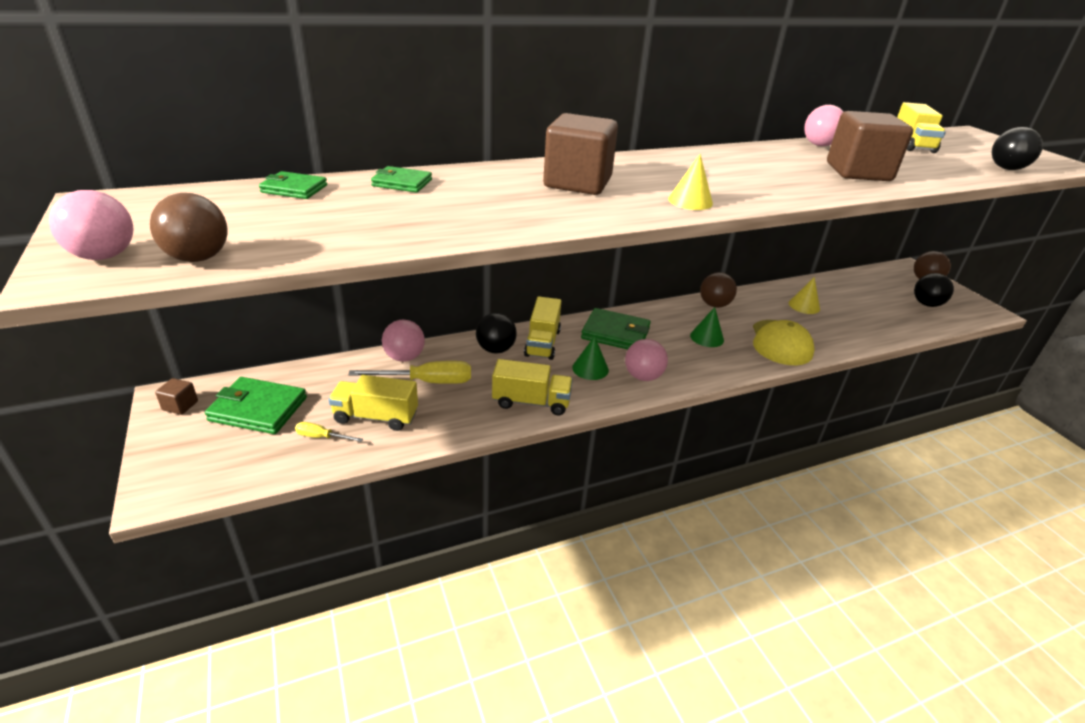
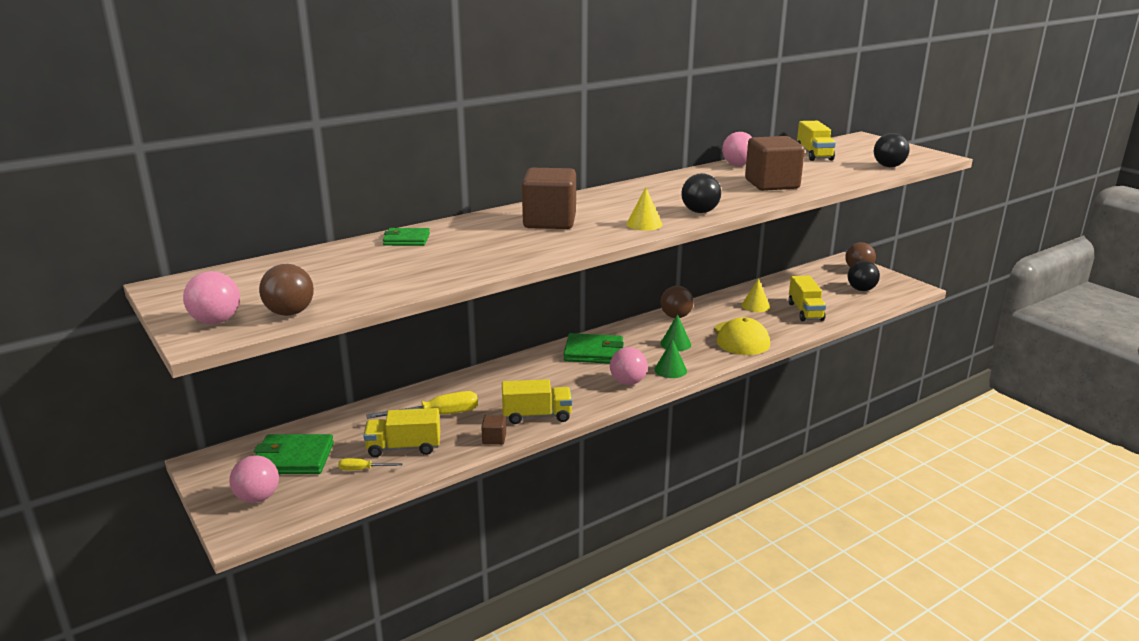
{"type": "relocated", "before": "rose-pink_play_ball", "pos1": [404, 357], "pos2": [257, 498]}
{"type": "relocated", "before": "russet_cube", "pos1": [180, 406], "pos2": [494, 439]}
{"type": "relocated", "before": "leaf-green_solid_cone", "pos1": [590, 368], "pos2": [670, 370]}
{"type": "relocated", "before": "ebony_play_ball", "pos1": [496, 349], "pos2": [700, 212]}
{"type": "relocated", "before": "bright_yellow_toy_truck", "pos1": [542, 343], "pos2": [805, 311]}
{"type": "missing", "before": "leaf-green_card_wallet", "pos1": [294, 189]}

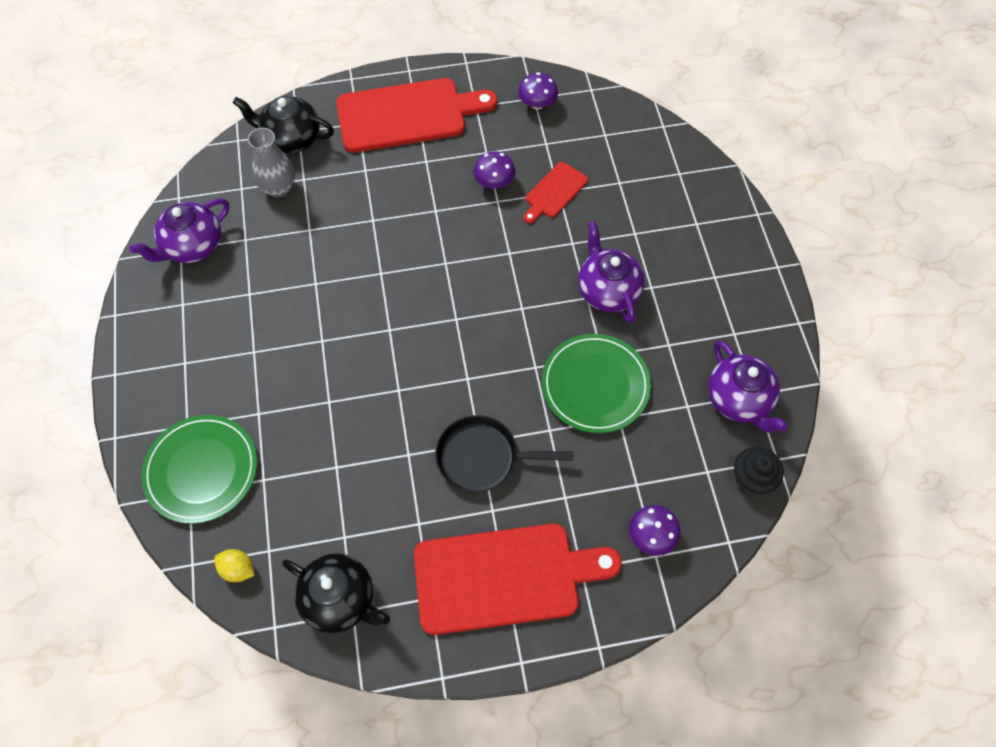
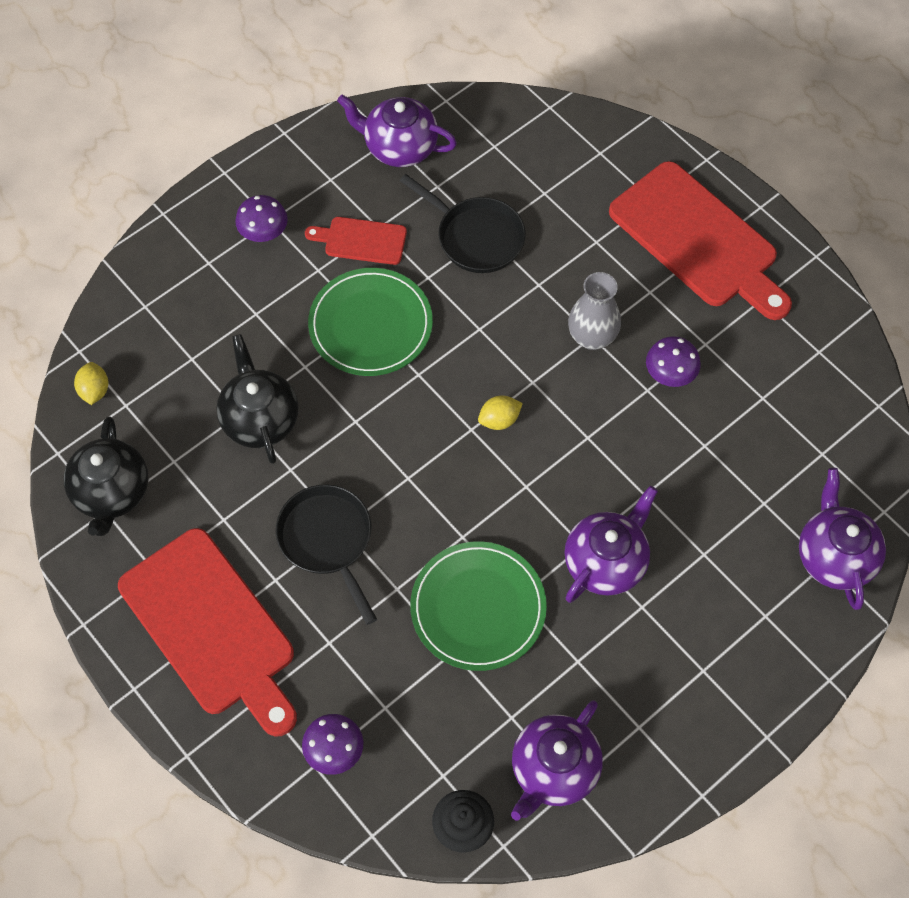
{"type": "relocated", "before": "ebony_tea_pot", "pos1": [291, 138], "pos2": [260, 419]}
{"type": "relocated", "before": "royal_purple_fungus", "pos1": [537, 104], "pos2": [263, 232]}
{"type": "relocated", "before": "red_bread_board", "pos1": [554, 192], "pos2": [361, 240]}
{"type": "relocated", "before": "leaf-green_plate", "pos1": [201, 470], "pos2": [370, 325]}
{"type": "appeared", "after": "ebony_frying_pan", "pos2": [476, 237]}
{"type": "appeared", "after": "bright_yellow_citrus_fruit", "pos2": [499, 420]}
{"type": "relocated", "before": "gray_vase", "pos1": [279, 188], "pos2": [592, 337]}
{"type": "appeared", "after": "royal_purple_tea_pot", "pos2": [834, 556]}

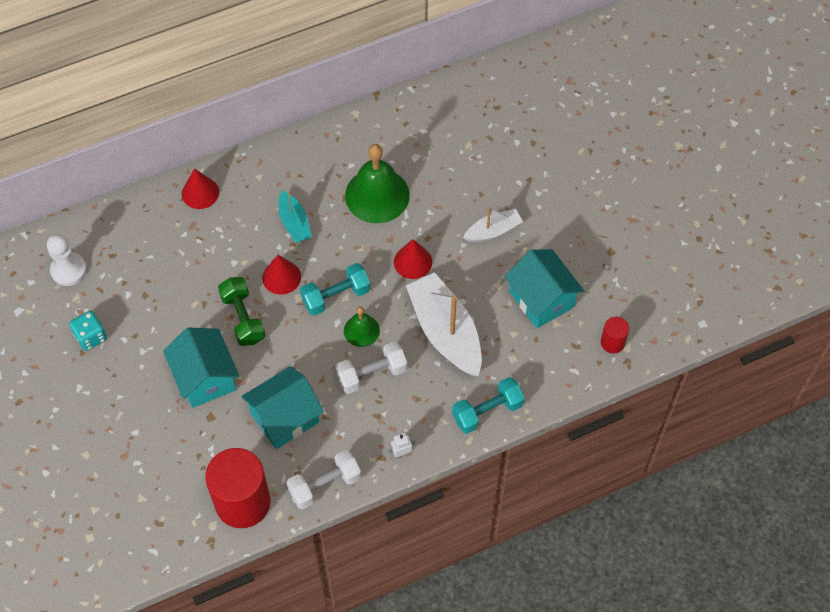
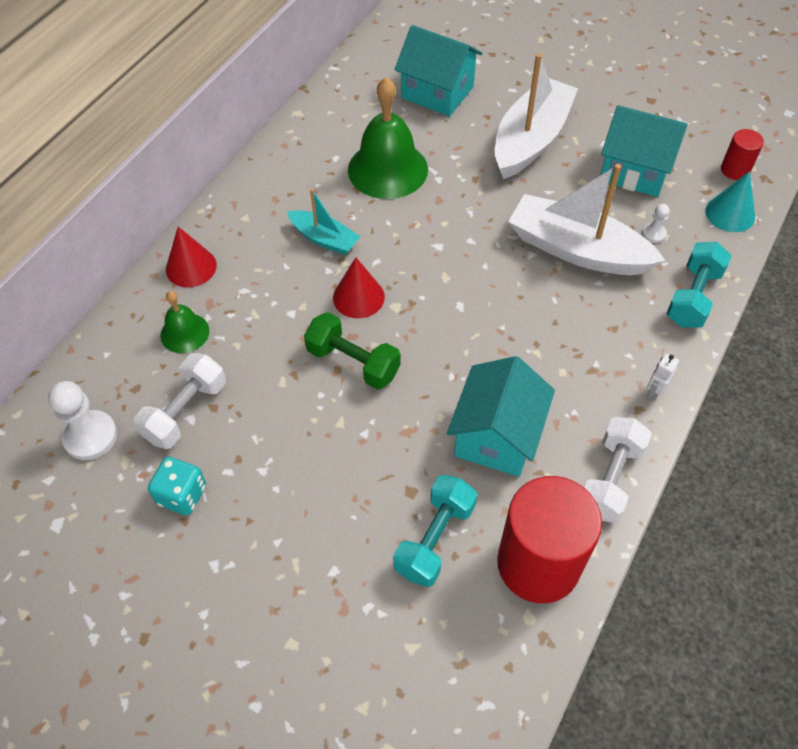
{"type": "relocated", "before": "pure_white_hand_weight", "pos1": [371, 374], "pos2": [185, 411]}
{"type": "relocated", "before": "leaf-green_hand_bell", "pos1": [361, 330], "pos2": [184, 333]}
{"type": "relocated", "before": "aqua_hand_weight", "pos1": [336, 296], "pos2": [435, 539]}
{"type": "relocated", "before": "aqua_cottage", "pos1": [205, 378], "pos2": [437, 92]}
{"type": "size", "before": "pure_white_sailboat", "pos1": [493, 231], "pos2": [530, 140], "scale": 1.87}
{"type": "appeared", "after": "pure_white_pawn", "pos2": [654, 234]}
{"type": "appeared", "after": "aqua_solid_cone", "pos2": [730, 213]}
{"type": "missing", "before": "red_solid_cone", "pos1": [412, 262]}

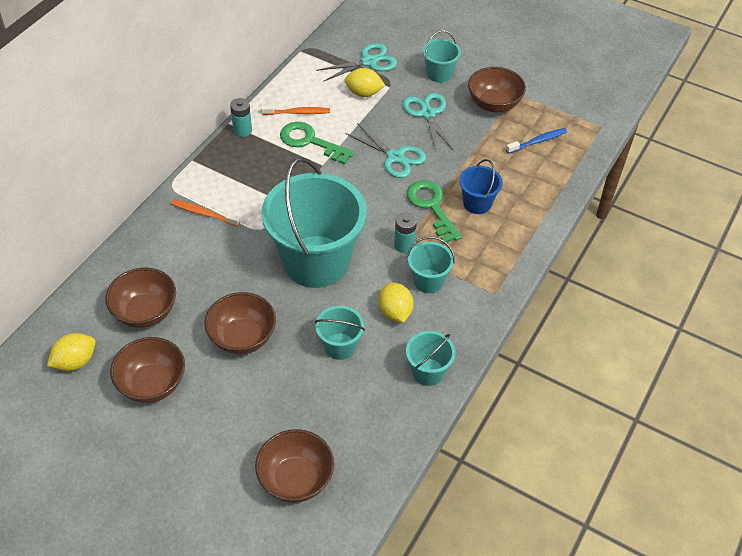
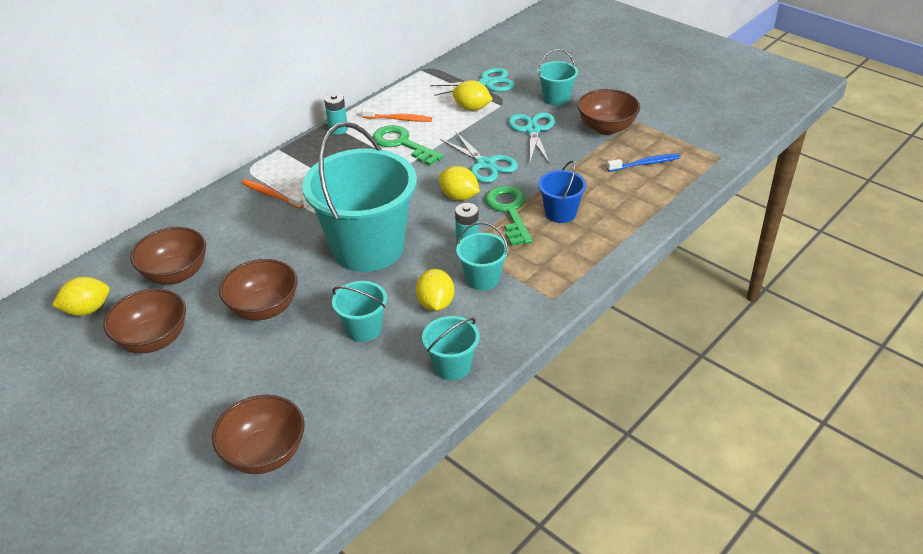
{"type": "appeared", "after": "bright_yellow_citrus_fruit", "pos2": [459, 197]}

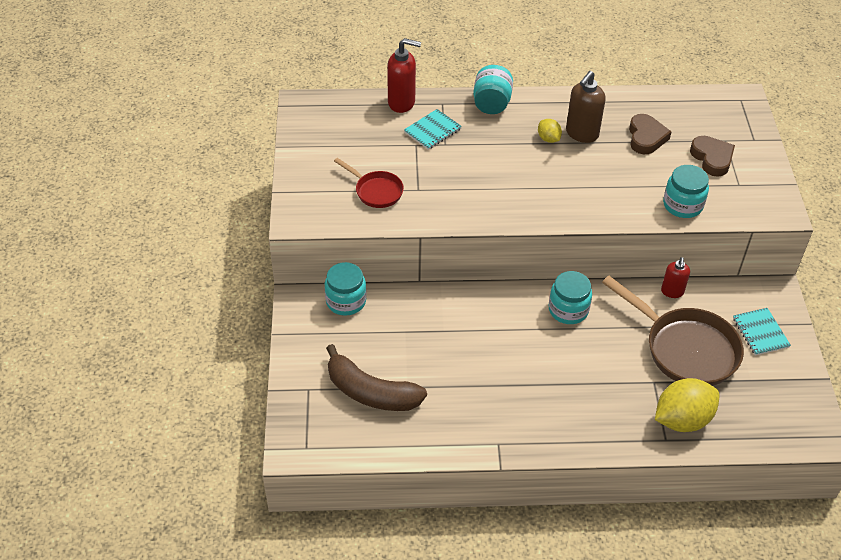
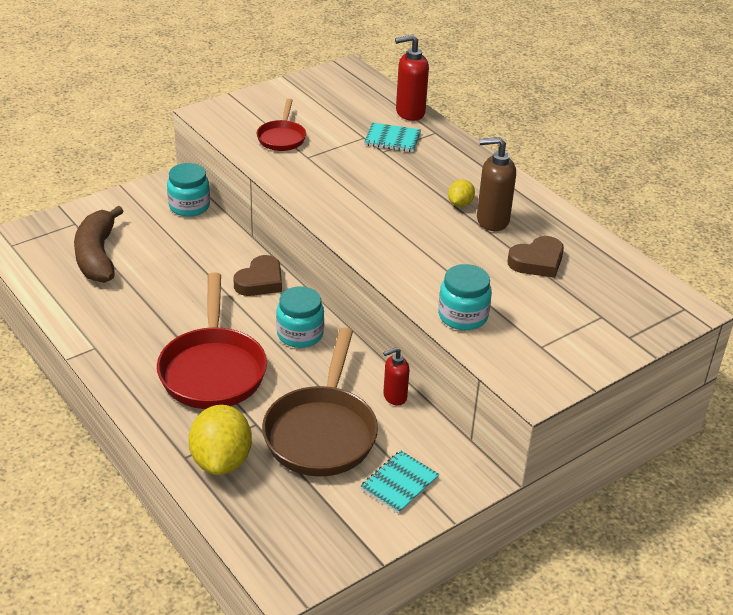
{"type": "appeared", "after": "red_frying_pan", "pos2": [213, 369]}
{"type": "spun", "before": "bright_yellow_citrus_fruit", "pos1": [682, 419], "pos2": [221, 460], "turn": 60}
{"type": "relocated", "before": "russet_love_heart", "pos1": [712, 158], "pos2": [260, 281]}
{"type": "spun", "before": "red_soap_pump", "pos1": [402, 103], "pos2": [409, 112], "turn": 105}
{"type": "missing", "before": "aqua_jar", "pos1": [491, 104]}

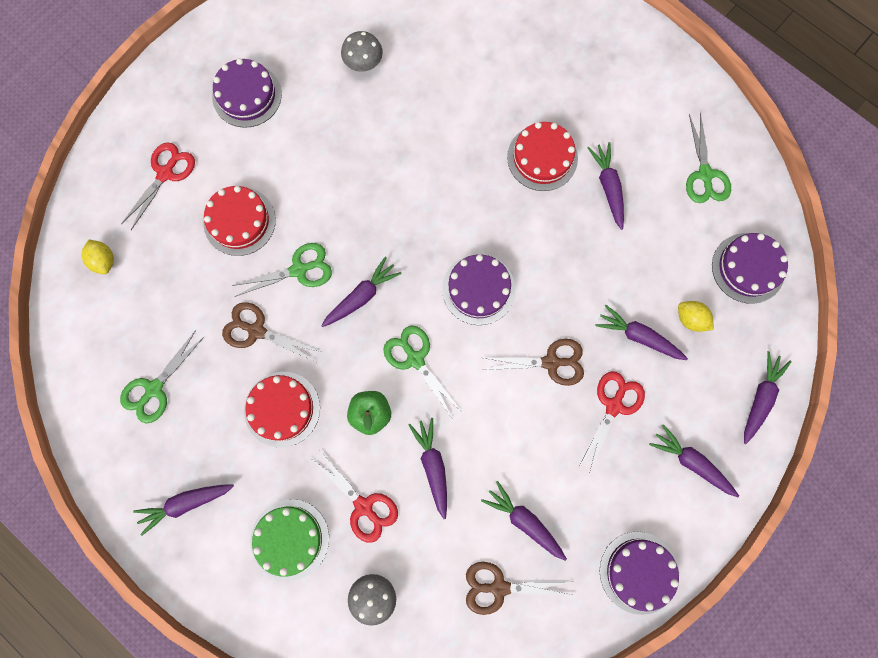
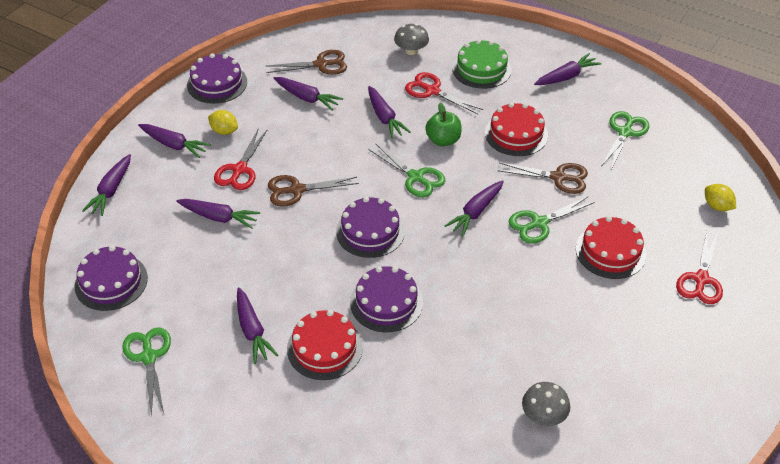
{"type": "relocated", "before": "bright_yellow_citrus_fruit", "pos1": [690, 319], "pos2": [224, 131]}
{"type": "relocated", "before": "royal_purple_layer_cake", "pos1": [247, 95], "pos2": [386, 302]}

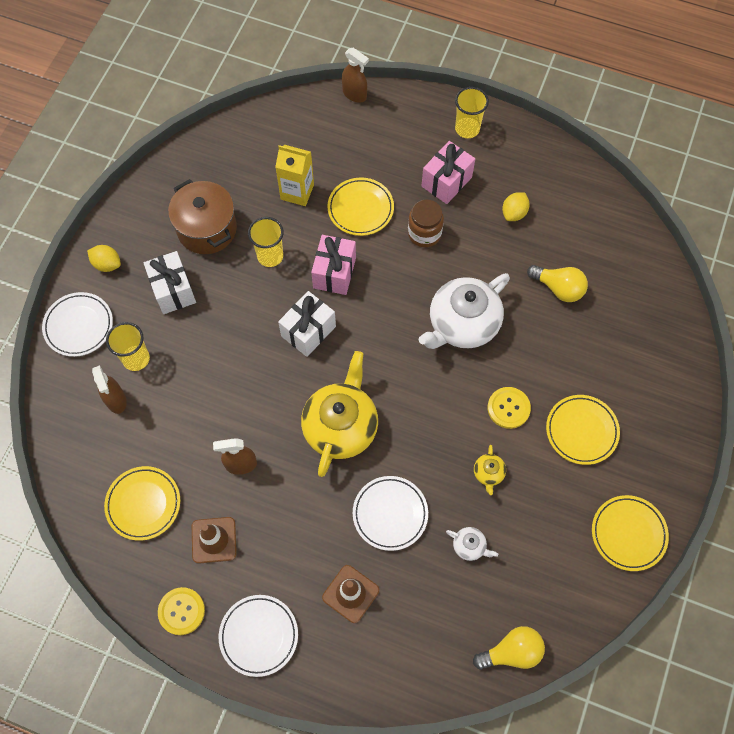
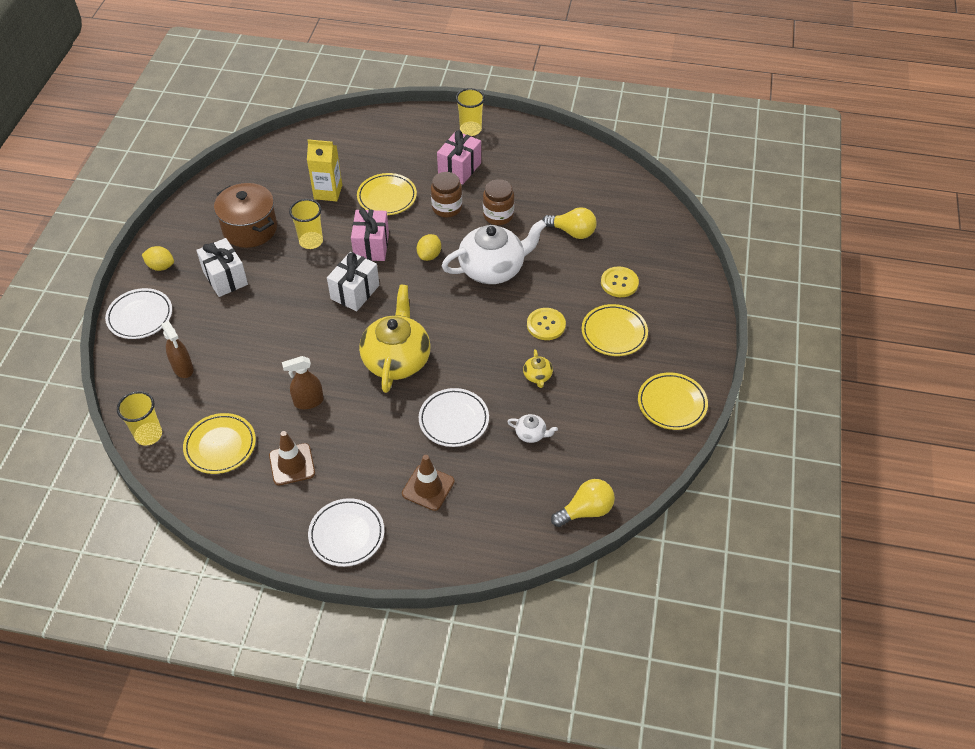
{"type": "relocated", "before": "bright_yellow_tumbler", "pos1": [136, 359], "pos2": [148, 435]}
{"type": "relocated", "before": "bright_yellow_citrus_fruit", "pos1": [514, 213], "pos2": [429, 255]}
{"type": "spun", "before": "pure_white_tea_pot", "pos1": [462, 324], "pos2": [493, 269], "turn": -150}
{"type": "appeared", "after": "russet_jar", "pos2": [498, 215]}
{"type": "relocated", "before": "bright_yellow_shirt_button", "pos1": [181, 611], "pos2": [619, 283]}
{"type": "missing", "before": "russet_spray_cleaner", "pos1": [354, 94]}

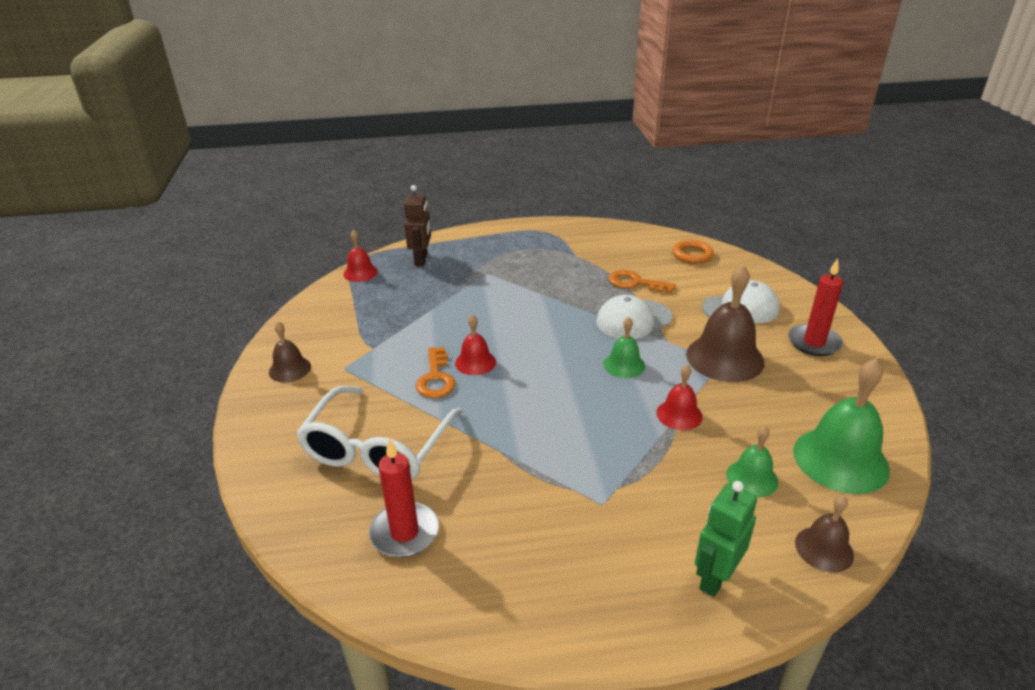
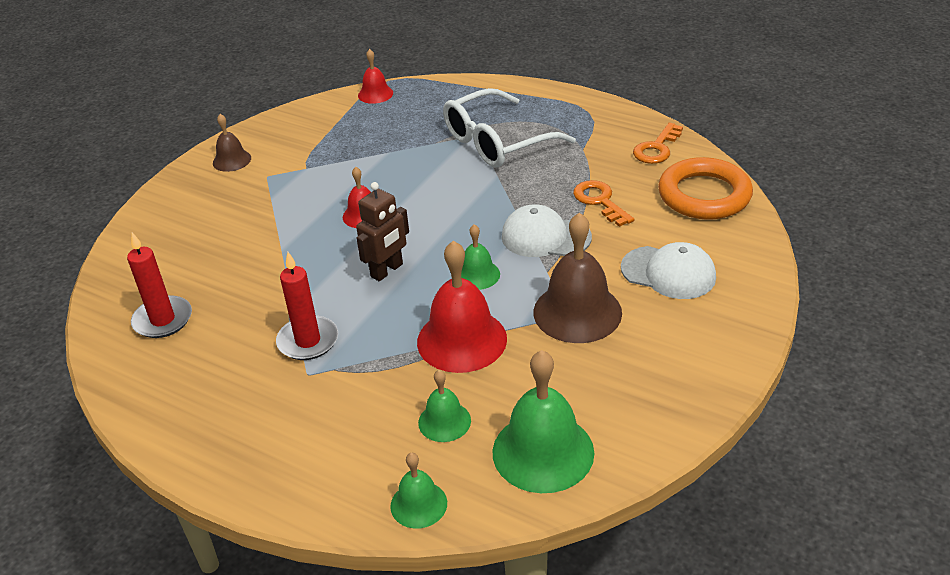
{"type": "relocated", "before": "red_pillar_candle", "pos1": [814, 342], "pos2": [308, 341]}
{"type": "relocated", "before": "russet_toy_robot", "pos1": [421, 259], "pos2": [387, 270]}
{"type": "colour", "before": "russet_hand_bell", "after": "leaf-green_hand_bell", "pos1": [824, 549], "pos2": [418, 504]}
{"type": "size", "before": "red_hand_bell", "pos1": [679, 414], "pos2": [462, 340], "scale": 1.85}
{"type": "relocated", "before": "pure_white_eyeglasses", "pos1": [377, 448], "pos2": [497, 142]}
{"type": "relocated", "before": "orange_latchkey", "pos1": [436, 378], "pos2": [657, 148]}
{"type": "size", "before": "orange_hoop", "pos1": [692, 255], "pos2": [704, 195], "scale": 1.8}
{"type": "missing", "before": "leaf-green_toy_robot", "pos1": [715, 578]}

